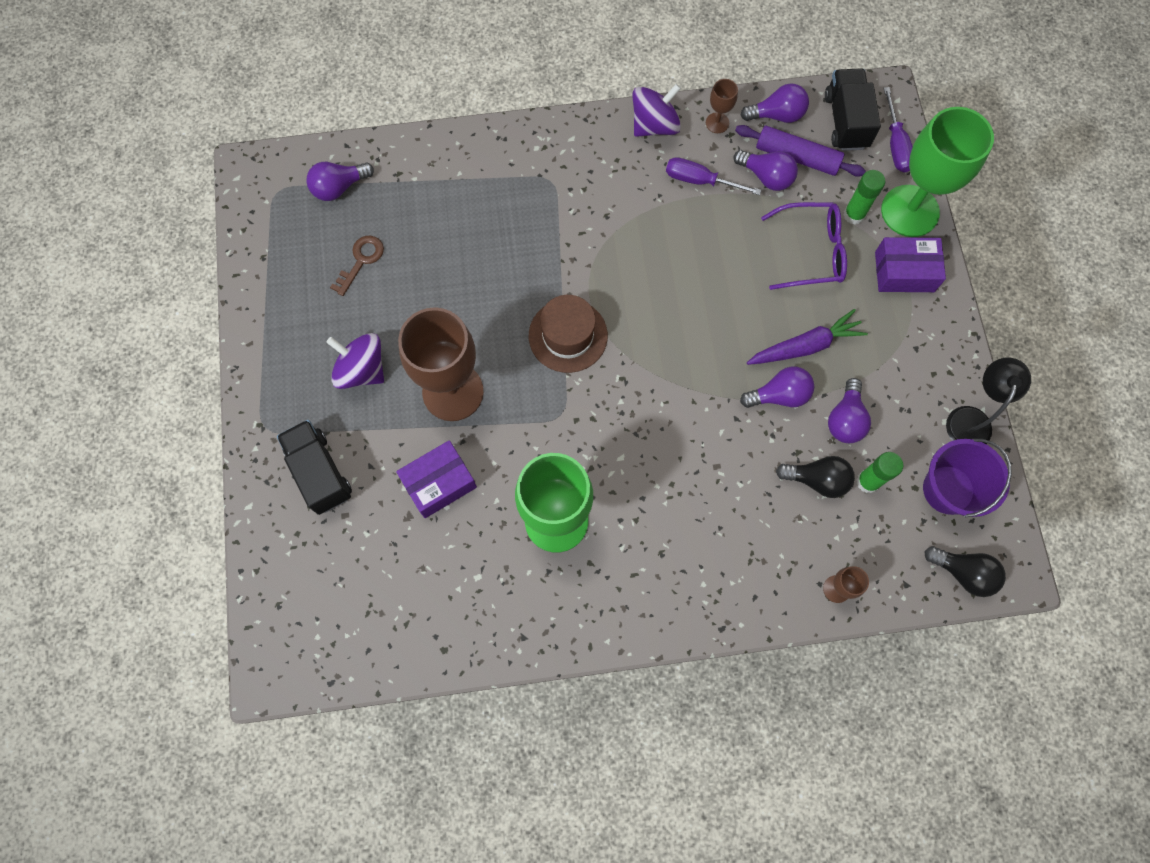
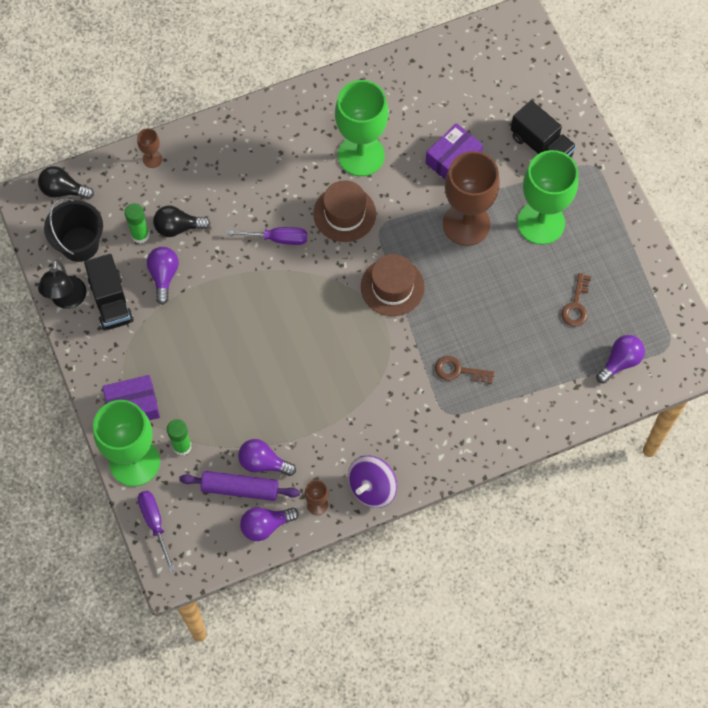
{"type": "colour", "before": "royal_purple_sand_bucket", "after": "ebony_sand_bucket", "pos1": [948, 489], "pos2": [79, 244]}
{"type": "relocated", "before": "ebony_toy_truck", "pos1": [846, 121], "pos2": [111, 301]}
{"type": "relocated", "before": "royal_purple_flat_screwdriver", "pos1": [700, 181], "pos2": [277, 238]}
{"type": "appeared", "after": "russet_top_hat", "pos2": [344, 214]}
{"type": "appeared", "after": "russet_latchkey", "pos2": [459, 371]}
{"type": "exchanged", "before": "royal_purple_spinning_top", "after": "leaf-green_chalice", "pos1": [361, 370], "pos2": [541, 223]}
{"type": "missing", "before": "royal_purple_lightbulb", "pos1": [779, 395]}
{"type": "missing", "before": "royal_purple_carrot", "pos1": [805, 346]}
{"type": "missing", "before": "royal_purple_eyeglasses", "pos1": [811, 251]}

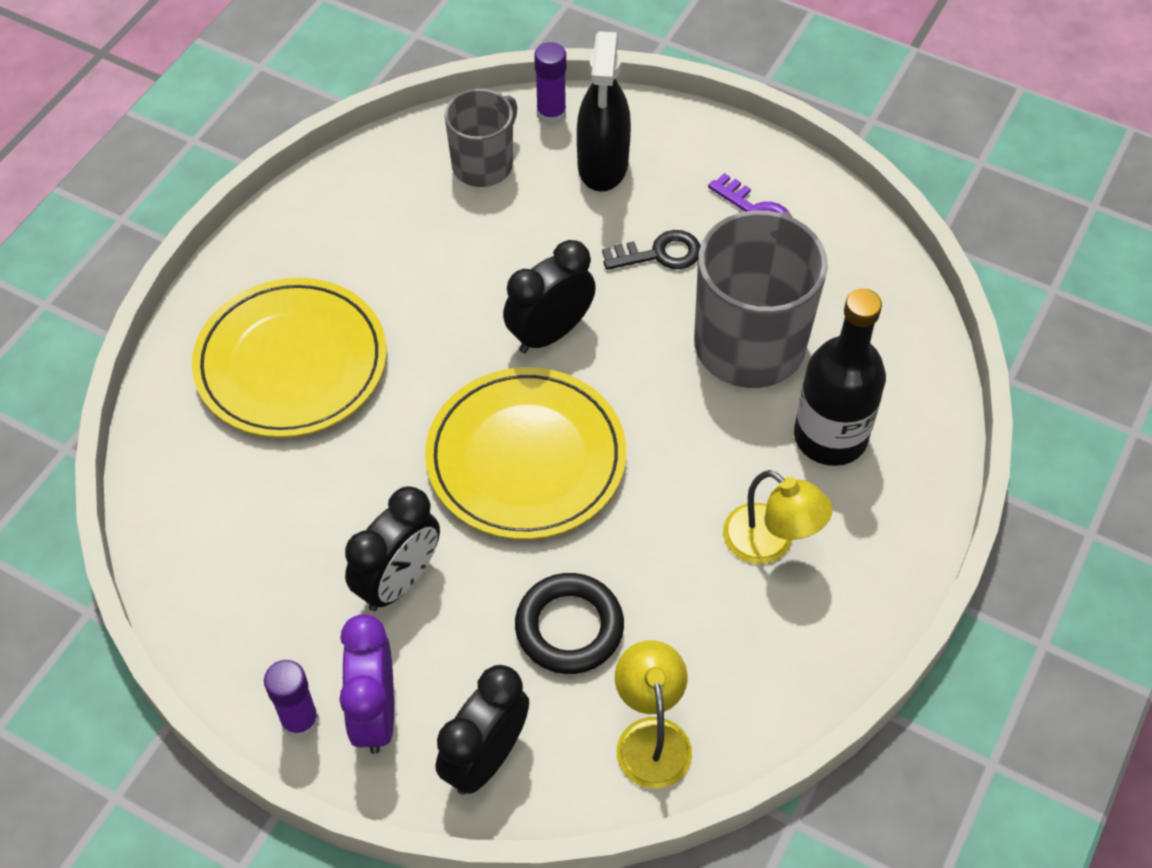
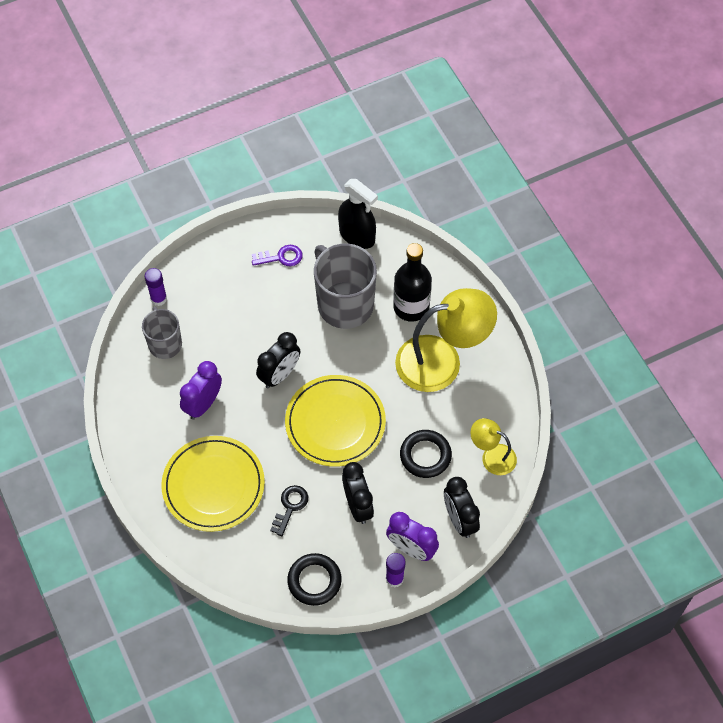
{"type": "appeared", "after": "royal_purple_bedside_clock", "pos2": [203, 404]}
{"type": "spun", "before": "ebony_bedside_clock", "pos1": [550, 333], "pos2": [280, 375], "turn": -135}
{"type": "relocated", "before": "ebony_latchkey", "pos1": [659, 254], "pos2": [290, 507]}
{"type": "appeared", "after": "ebony_hoop", "pos2": [314, 581]}
{"type": "relocated", "before": "ebony_spray_cleaner", "pos1": [603, 165], "pos2": [357, 236]}
{"type": "size", "before": "bright_yellow_desk_lamp", "pos1": [770, 543], "pos2": [442, 361], "scale": 1.94}

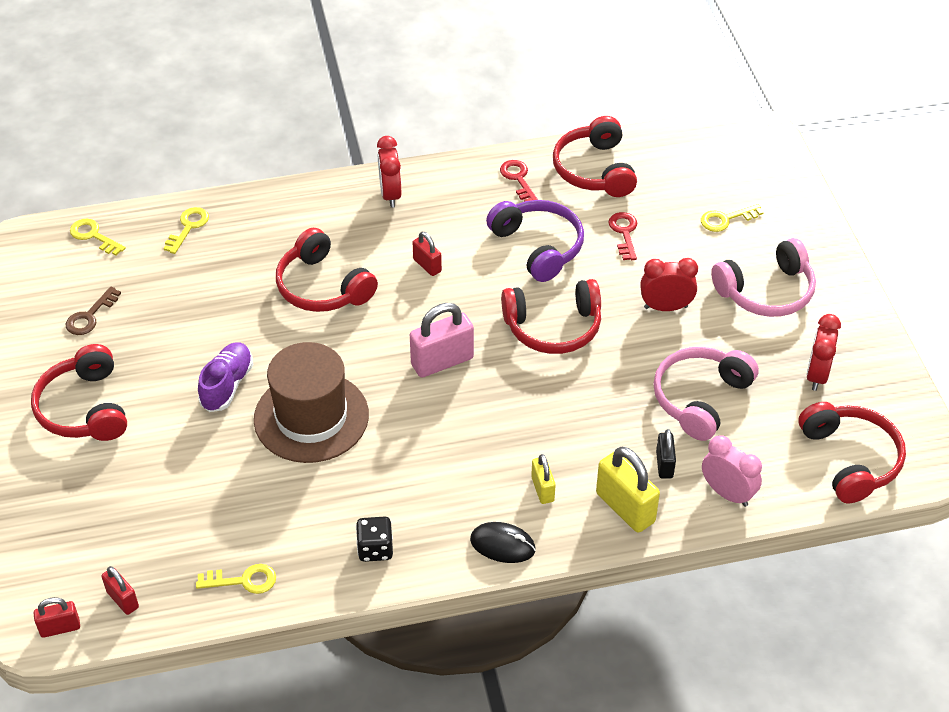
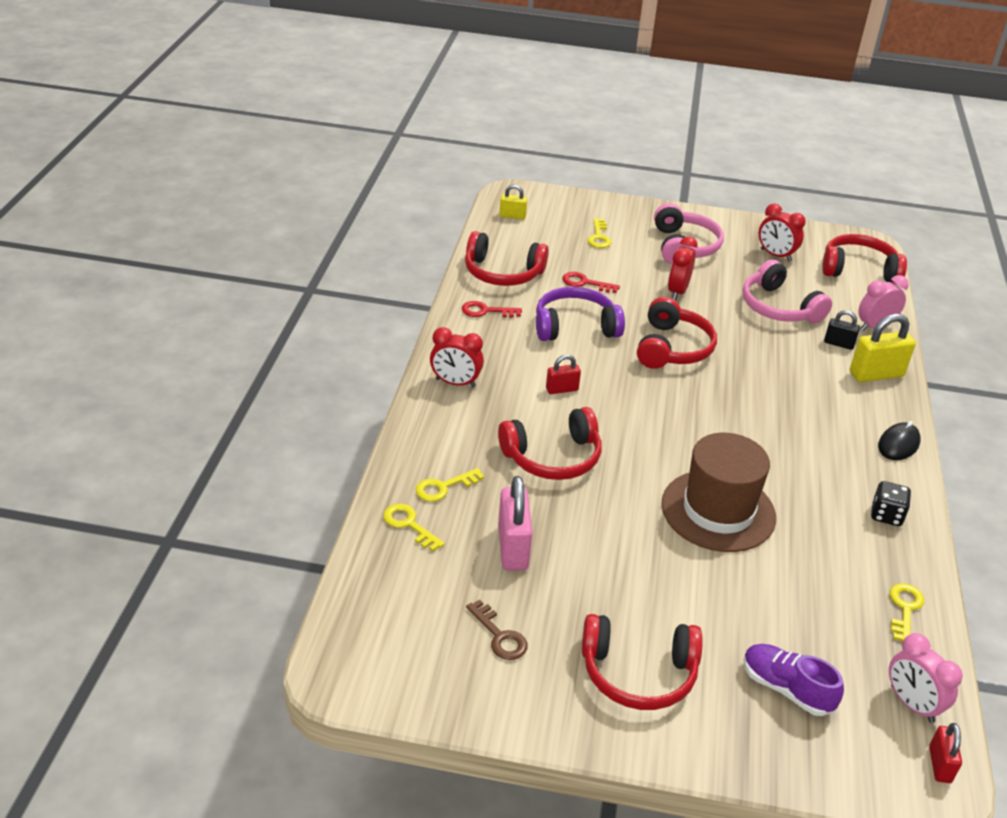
{"type": "relocated", "before": "bright_yellow_latchkey", "pos1": [93, 236], "pos2": [444, 487]}
{"type": "relocated", "before": "rose-pink_lock", "pos1": [442, 361], "pos2": [512, 548]}
{"type": "relocated", "before": "bright_yellow_lock", "pos1": [542, 489], "pos2": [512, 216]}
{"type": "relocated", "before": "royal_purple_shoe", "pos1": [227, 385], "pos2": [786, 689]}
{"type": "exchanged", "before": "red_lock", "after": "rose-pink_bedside_clock", "pos1": [122, 600], "pos2": [911, 704]}

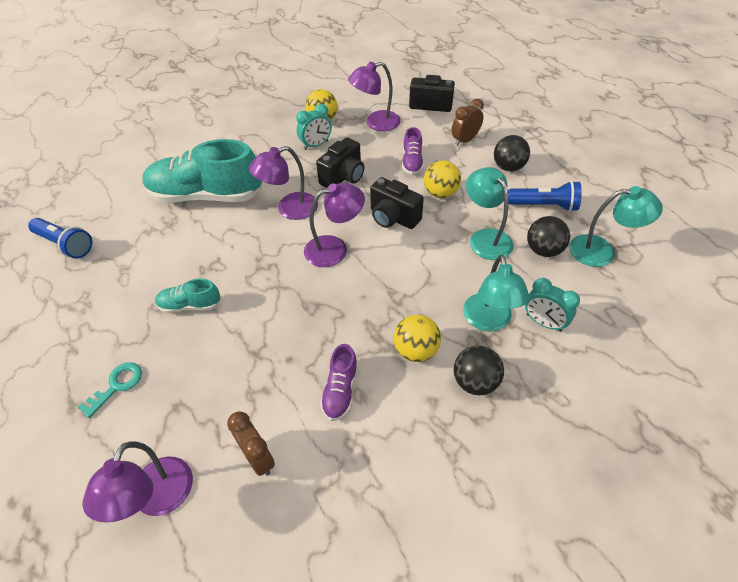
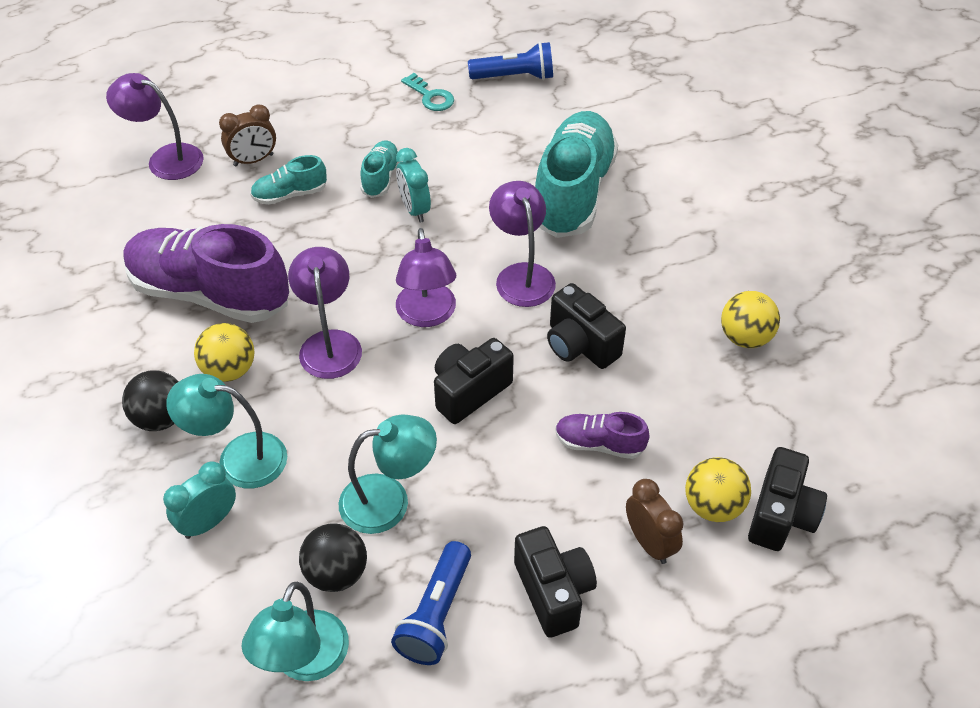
{"type": "size", "before": "royal_purple_shoe", "pos1": [340, 390], "pos2": [210, 293], "scale": 2.17}
{"type": "relocated", "before": "russet_bedside_clock", "pos1": [258, 458], "pos2": [253, 160]}
{"type": "appeared", "after": "aqua_shoe", "pos2": [290, 194]}
{"type": "relocated", "before": "royal_purple_desk_lamp", "pos1": [375, 123], "pos2": [329, 343]}
{"type": "relocated", "before": "aqua_bedside_clock", "pos1": [316, 145], "pos2": [414, 209]}
{"type": "relocated", "before": "aqua_latchkey", "pos1": [117, 386], "pos2": [430, 96]}
{"type": "spun", "before": "blue_torch", "pos1": [65, 244], "pos2": [514, 77], "turn": -135}
{"type": "exchanged", "before": "ebony_play_ball", "after": "ebony_photo_camera", "pos1": [508, 167], "pos2": [553, 592]}
{"type": "relocated", "before": "bright_yellow_play_ball", "pos1": [440, 193], "pos2": [713, 506]}

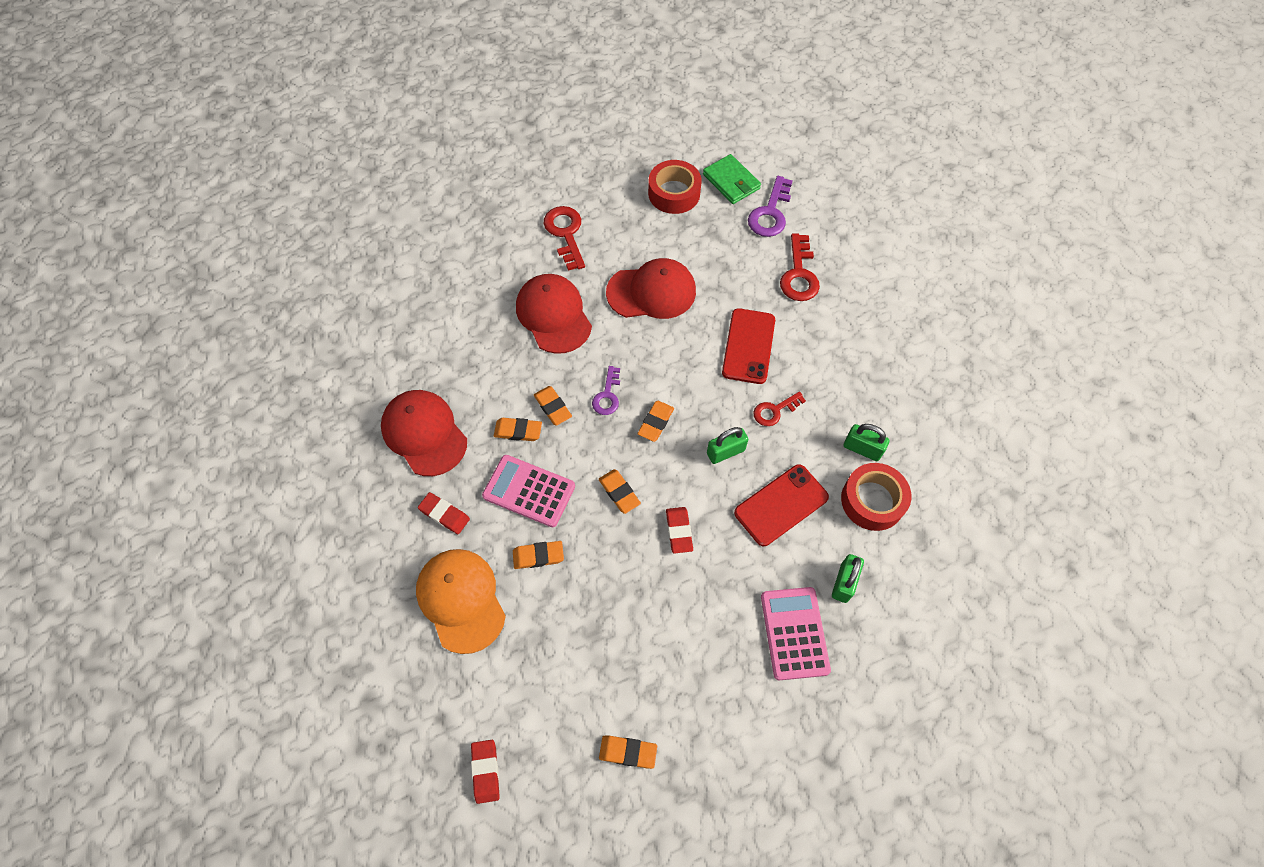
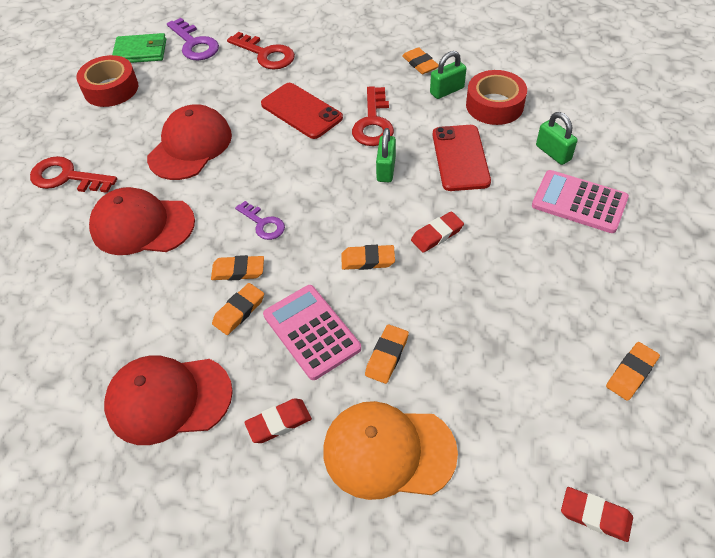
{"type": "spun", "before": "rose-pink_pocket_calculator", "pos1": [529, 491], "pos2": [311, 332], "turn": 90}
{"type": "size", "before": "red_latchkey", "pos1": [774, 411], "pos2": [373, 123], "scale": 1.58}
{"type": "relocated", "before": "orange_gum_eraser", "pos1": [655, 422], "pos2": [420, 64]}
{"type": "spun", "before": "red_gum_eraser", "pos1": [679, 531], "pos2": [437, 234], "turn": -60}

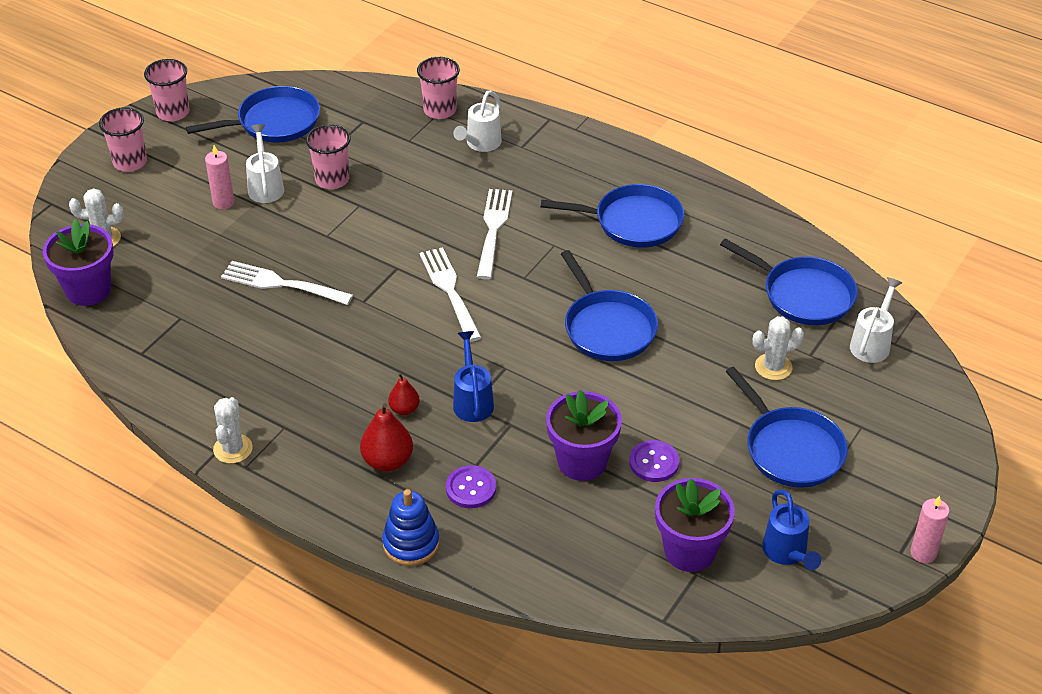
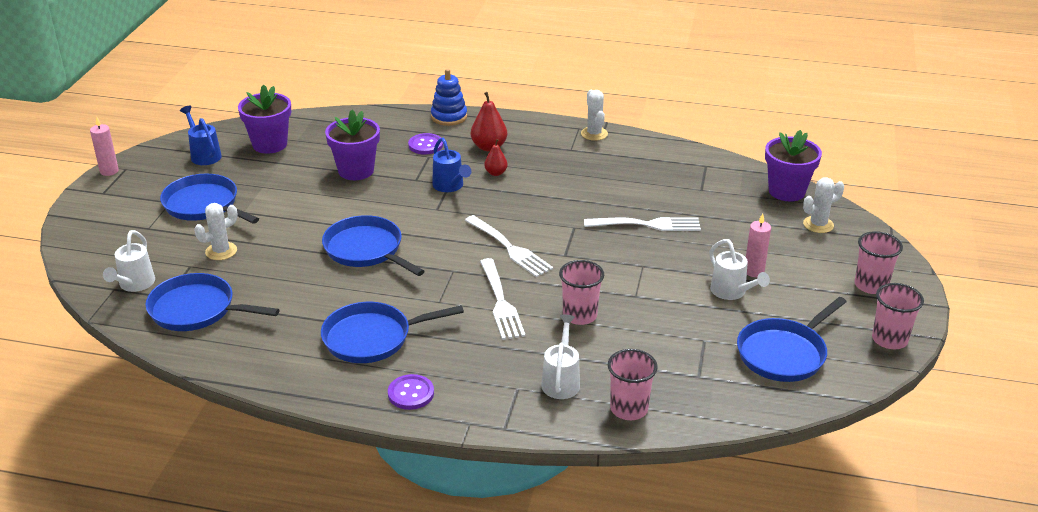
{"type": "relocated", "before": "royal_purple_shirt_button", "pos1": [654, 462], "pos2": [411, 393]}
{"type": "relocated", "before": "rose-pink_tumbler", "pos1": [332, 179], "pos2": [579, 315]}

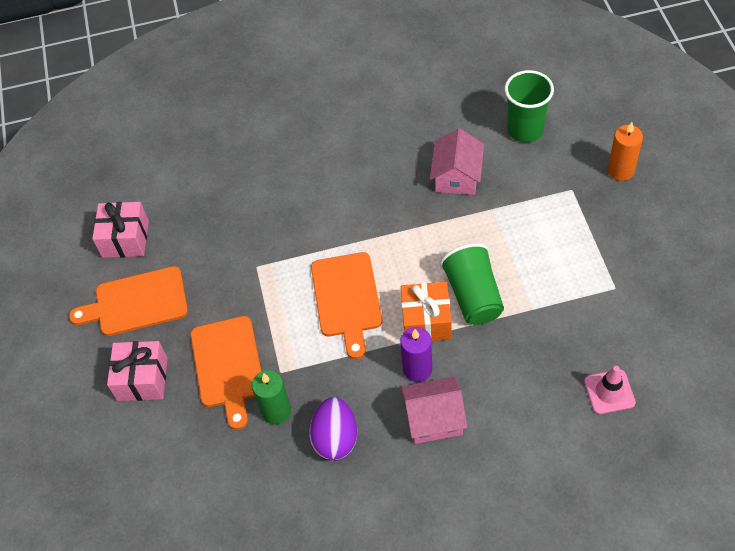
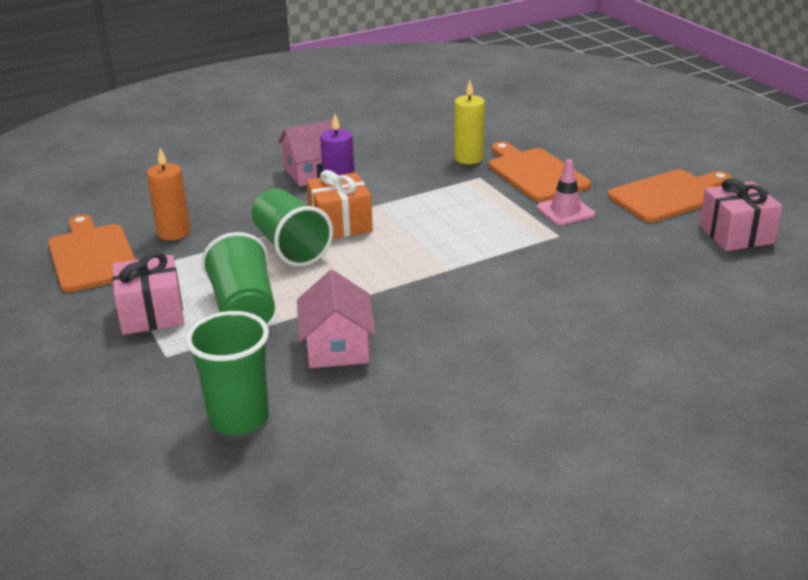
{"type": "relocated", "before": "orange_bread_board", "pos1": [346, 299], "pos2": [92, 255]}
{"type": "relocated", "before": "rose-pink_wrapped_gift", "pos1": [142, 379], "pos2": [151, 313]}
{"type": "relocated", "before": "orange_pillar_candle", "pos1": [621, 170], "pos2": [174, 232]}
{"type": "appeared", "after": "leaf-green_tumbler", "pos2": [244, 308]}
{"type": "colour", "before": "leaf-green_pillar_candle", "after": "bright_yellow_pillar_candle", "pos1": [276, 411], "pos2": [468, 158]}
{"type": "relocated", "before": "rose-pink_safety_cone", "pos1": [609, 392], "pos2": [565, 211]}
{"type": "missing", "before": "royal_purple_egg", "pos1": [335, 438]}

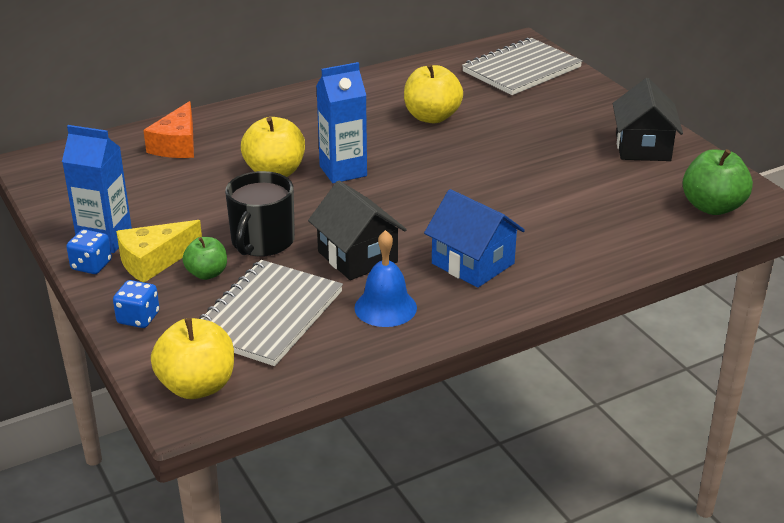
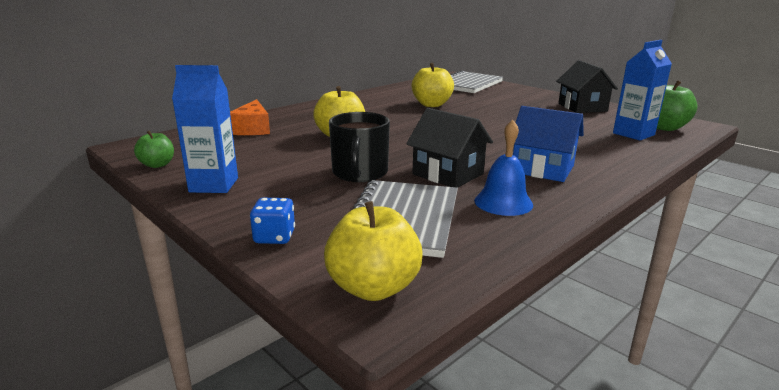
{"type": "relocated", "before": "leaf-green_apple", "pos1": [207, 273], "pos2": [157, 165]}
{"type": "relocated", "before": "blue_carton", "pos1": [343, 171], "pos2": [633, 134]}
{"type": "missing", "before": "blue_die", "pos1": [91, 265]}
{"type": "missing", "before": "bright_yellow_cheese_wedge", "pos1": [154, 261]}

